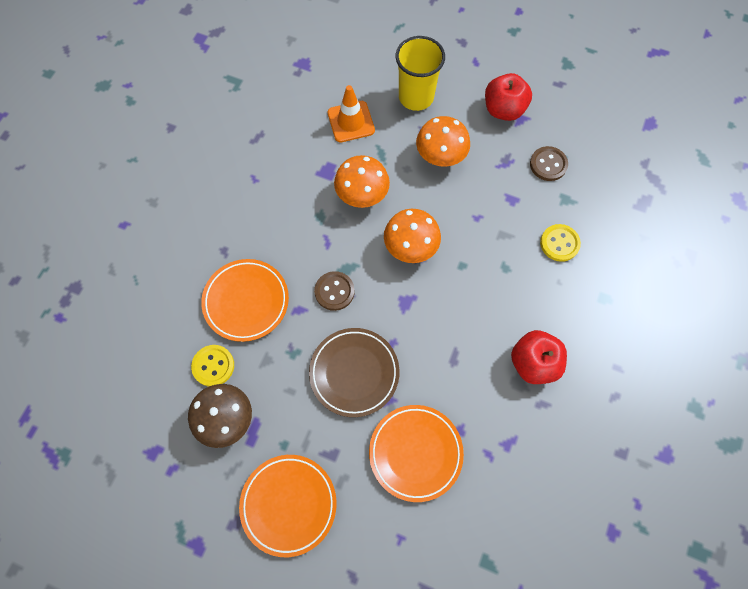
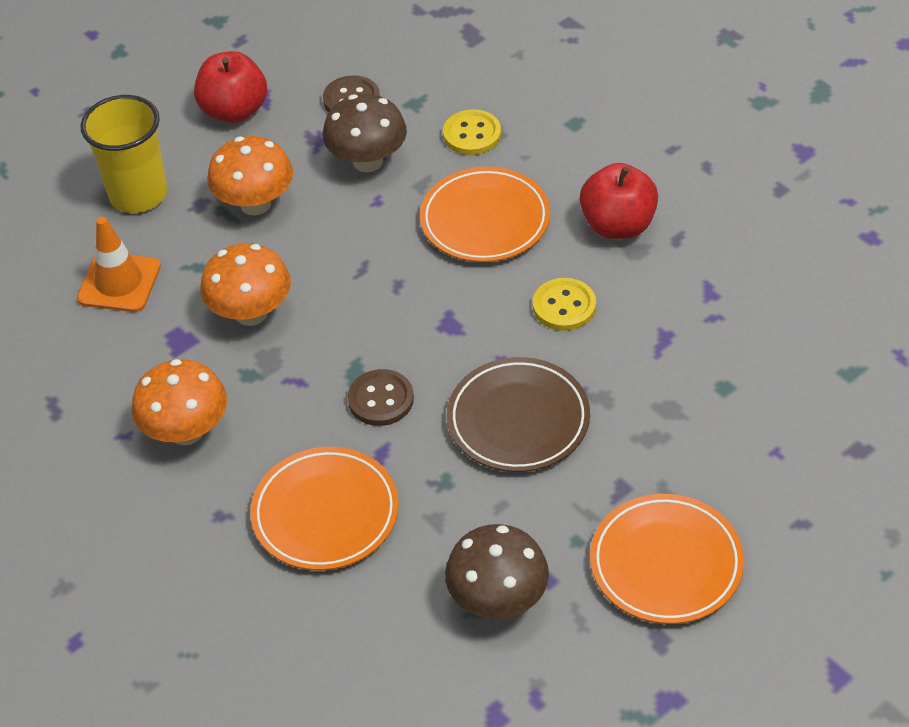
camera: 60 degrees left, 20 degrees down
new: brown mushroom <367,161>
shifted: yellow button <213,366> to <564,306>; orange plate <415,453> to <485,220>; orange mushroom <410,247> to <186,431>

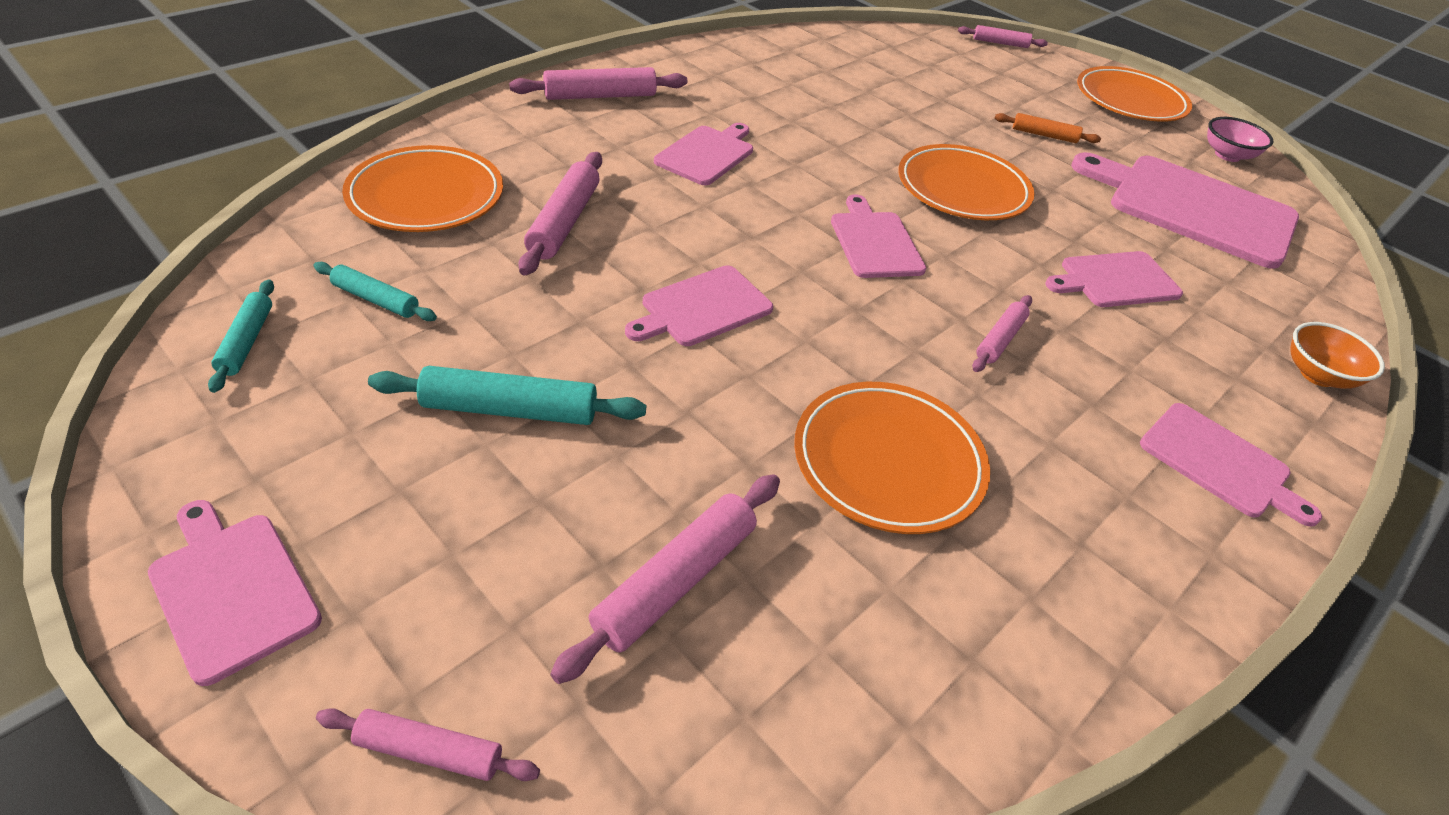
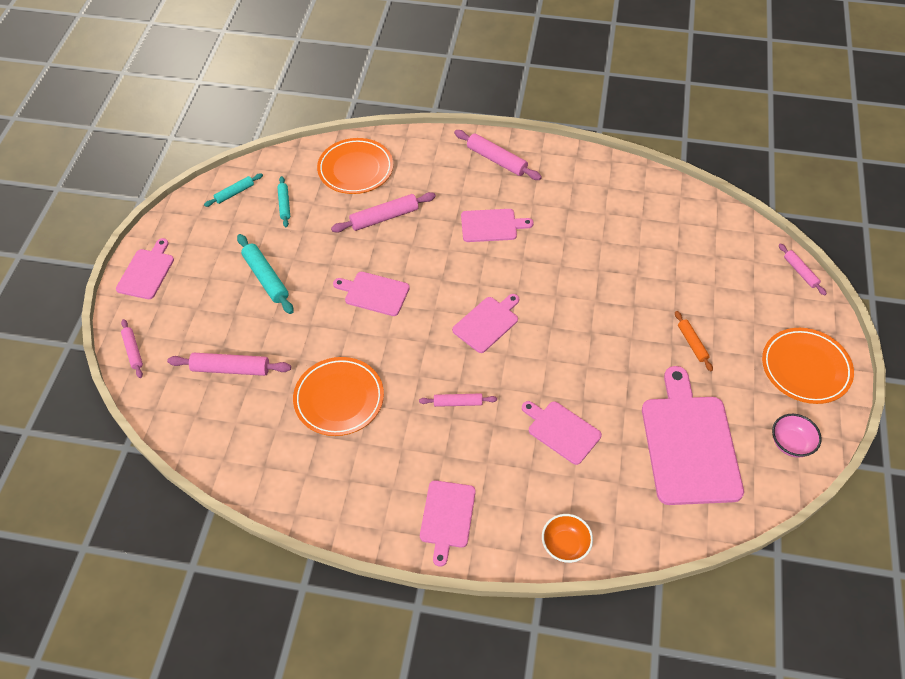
camera: 60 degrees right, 10 degrees up
gone: orange plate <962,189>

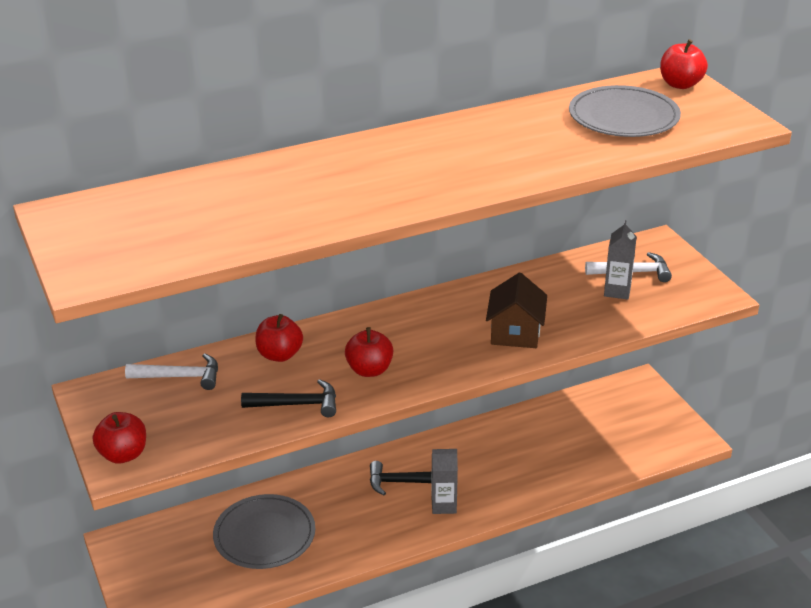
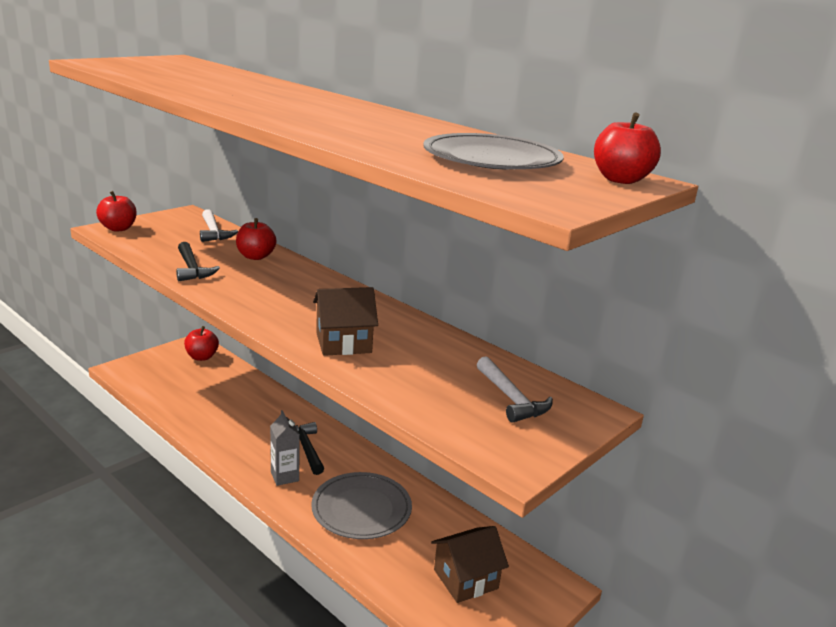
camera: 65 degrees right, 10 degrees down
gone: grey carton <617,291>
new: brown house <465,579>
shifted: grey plate <264,535> to <361,509>; red apple <369,370> to <202,357>

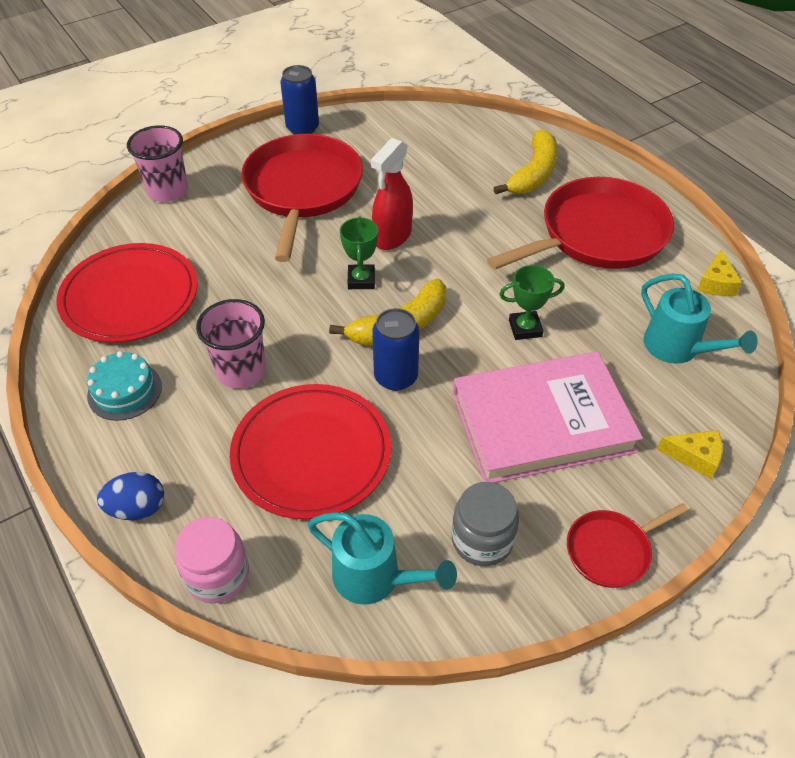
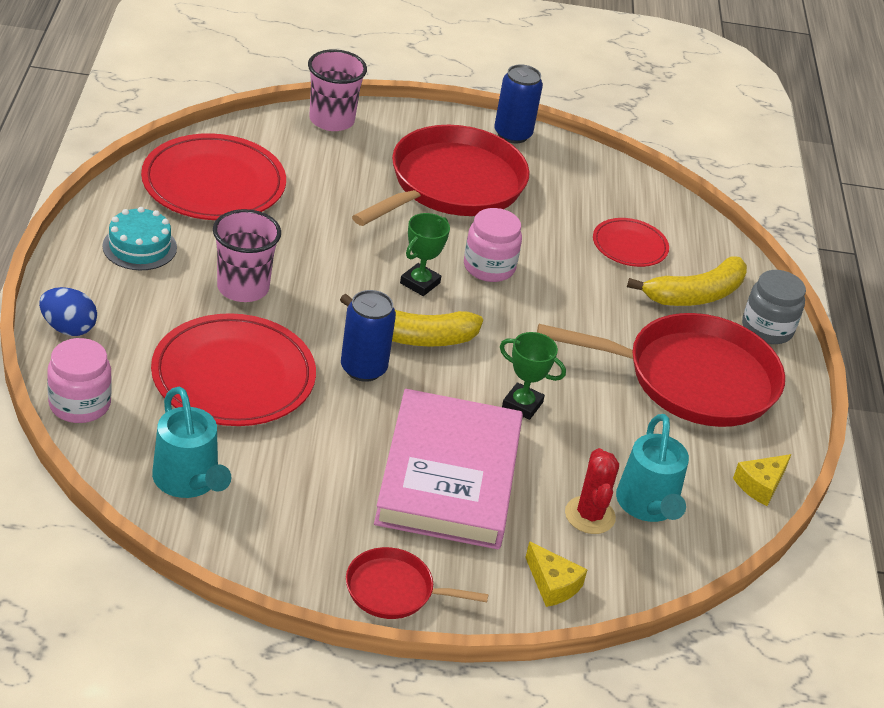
camera: 30 degrees right, 10 degrees down
new: red cactus <589,515>; red plate <629,246>
shifted: grey jar <482,540> to <767,328>
swapped: red spray bottle <392,237> to pink jar <489,267>
rotated: pink book <542,422> = <448,476> 75 degrees clockwise

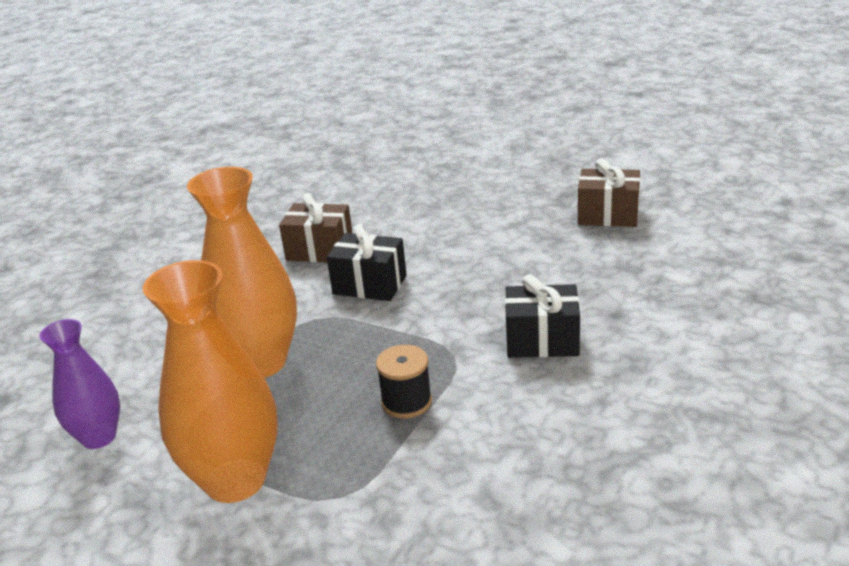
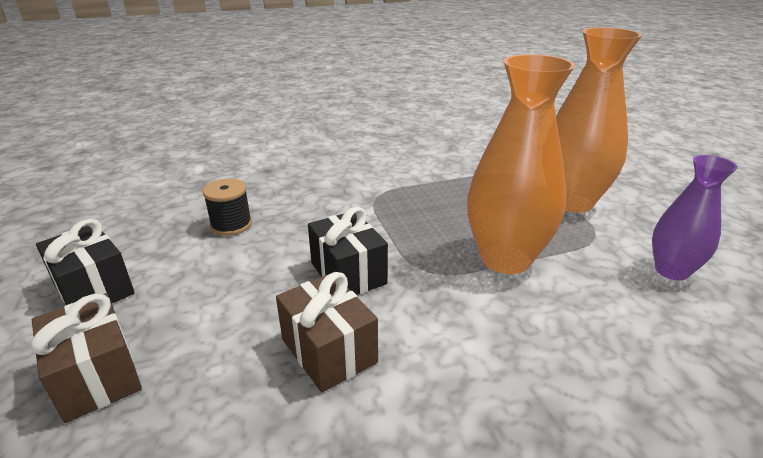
camera: 140 degrees left, 0 degrees up
shifted: black spool <406,402> to <231,225>; black gift <542,341> to <94,289>; brown gift <608,215> to <97,376>

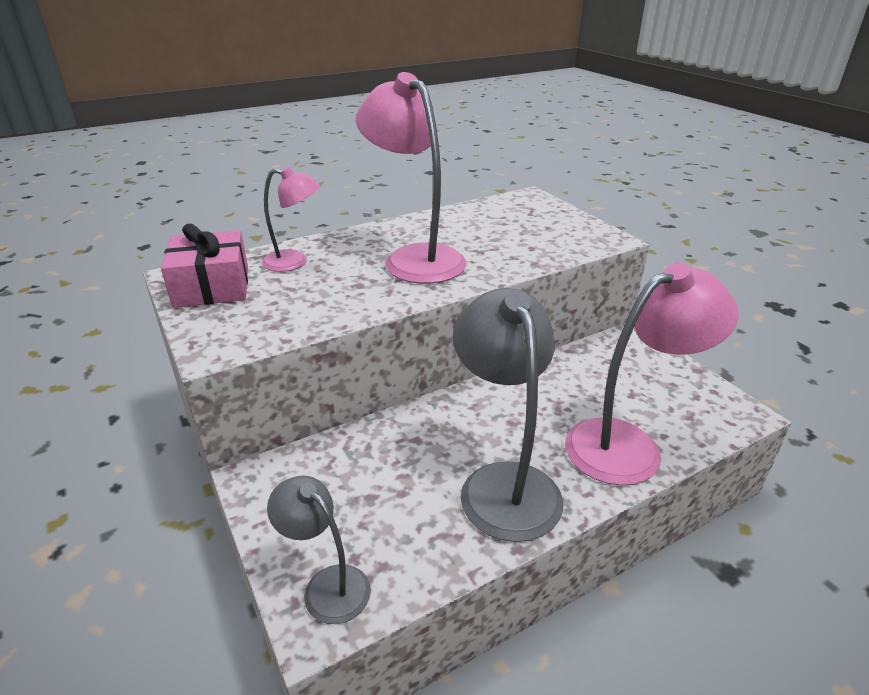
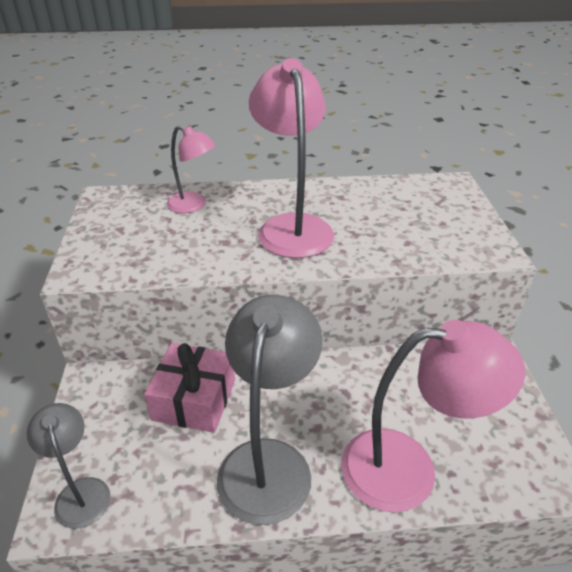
camera: 25 degrees right, 5 degrees up
shifted: pink gift <212,286> to <194,399>

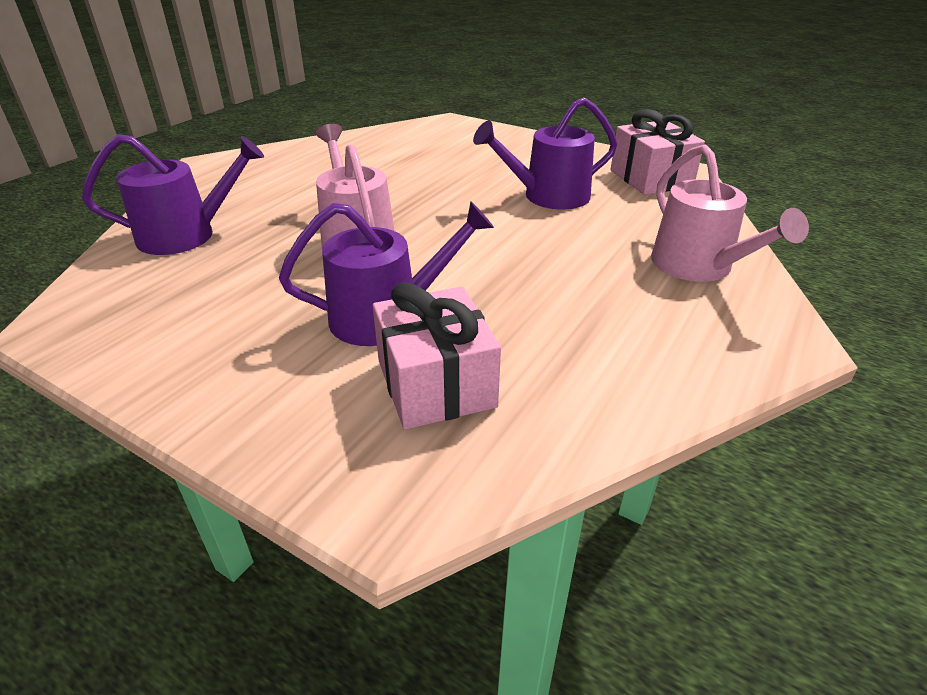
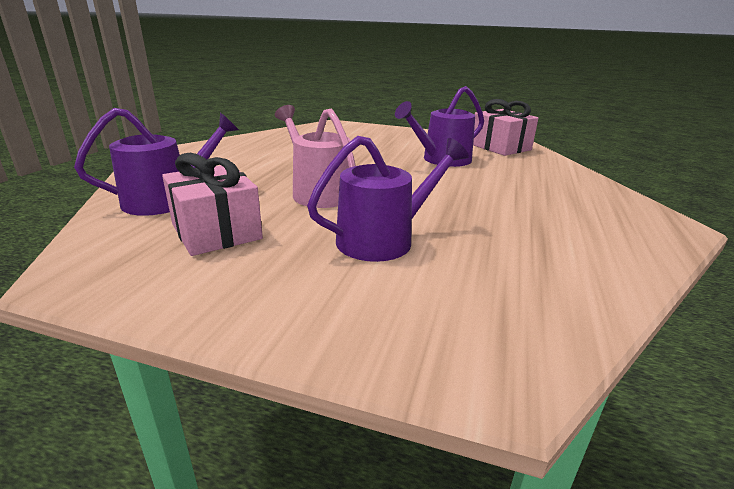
camera: 15 degrees left, 10 degrees down
gone: pink watering can <698,266>
shifted: pink gift <436,384> to <216,231>

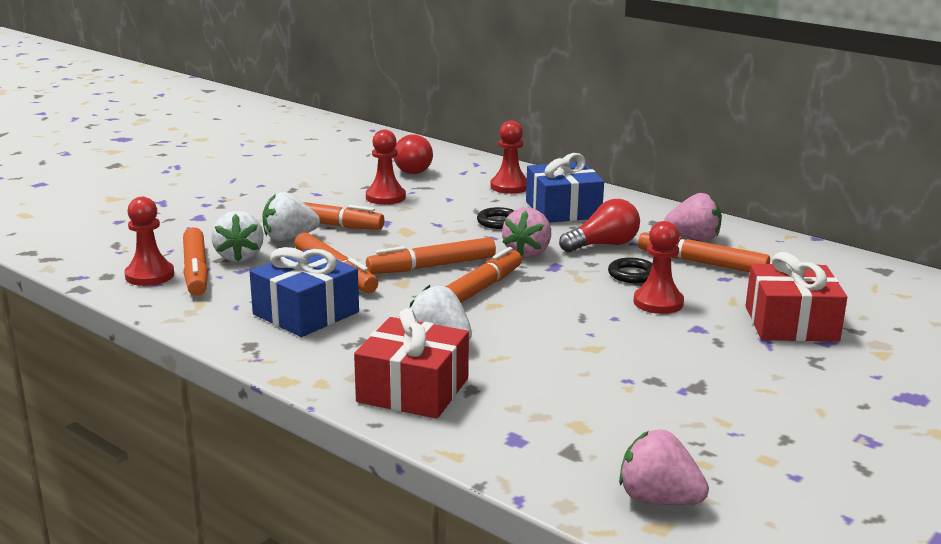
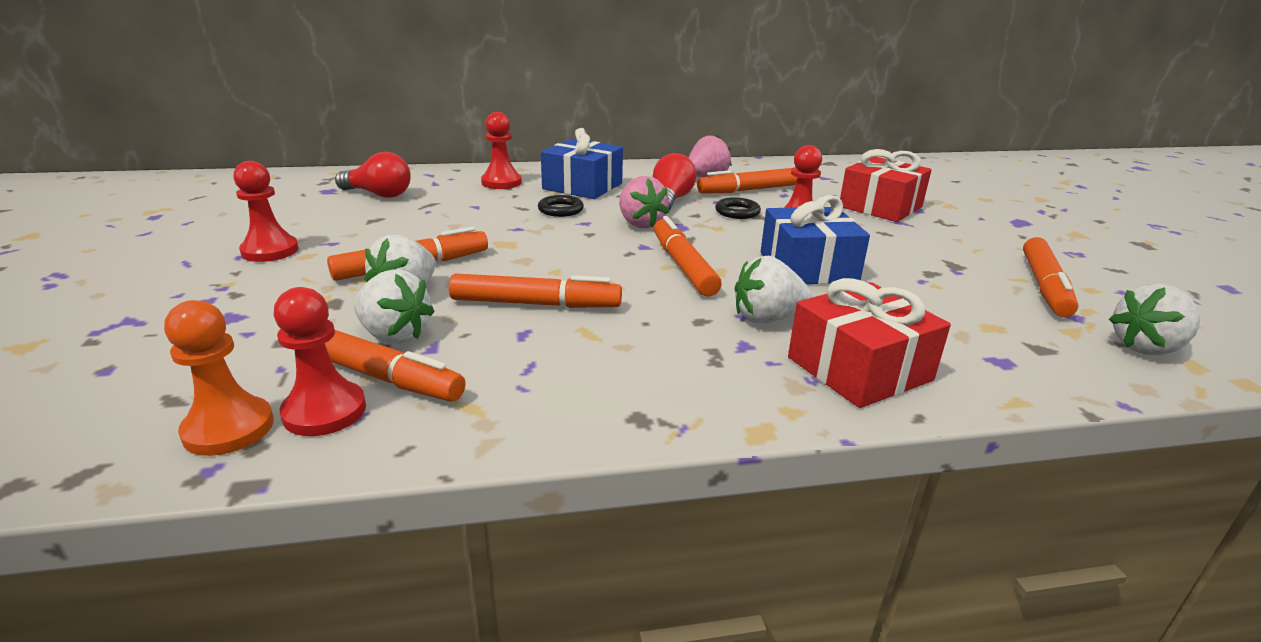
camera: 50 degrees left, 5 degrees up
new: orange pawn <229,429>
shifted: blue gift <306,313> to <808,267>; red pawn <385,197> to <270,251>; orange marker <432,266> to <1044,286>
repainted: pink strawberry <658,499> to white strawberry <1146,348>

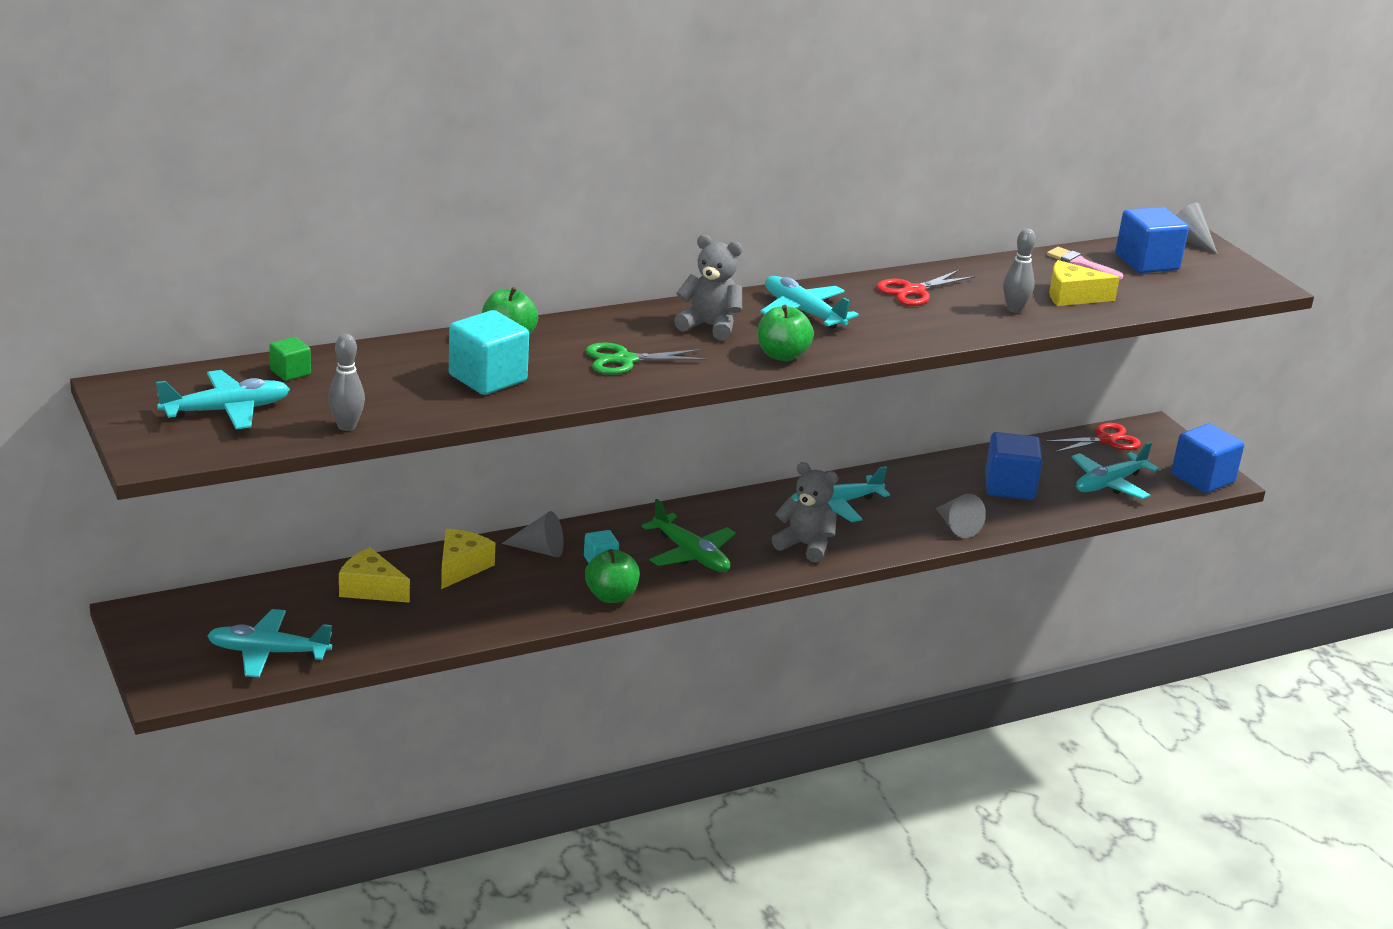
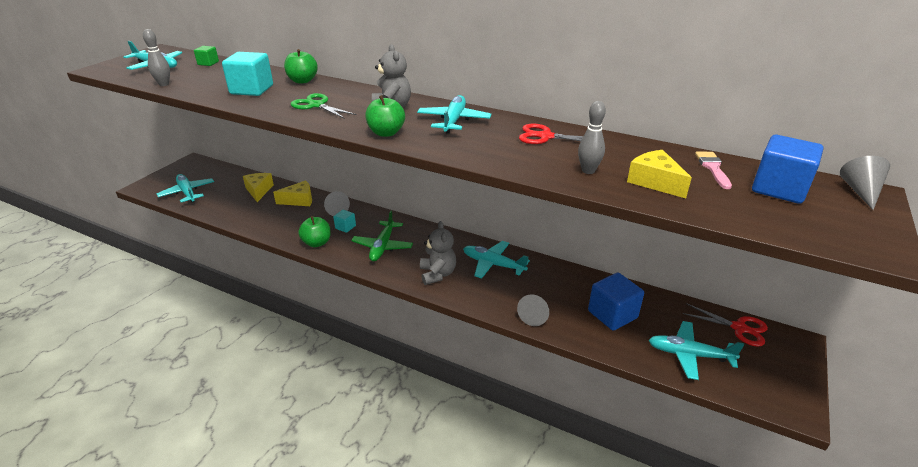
camera: 55 degrees right, 5 degrees up
gone: blue cube <1202,478>

